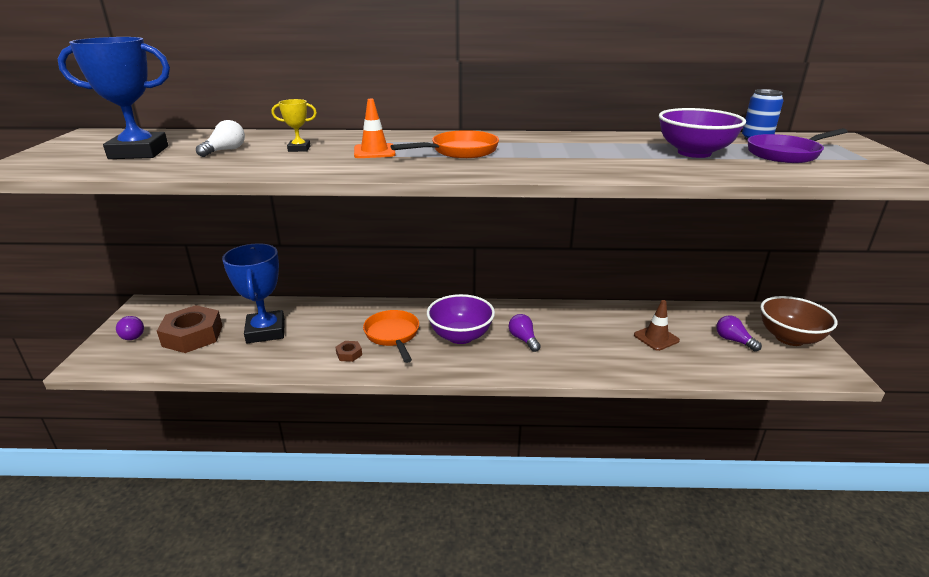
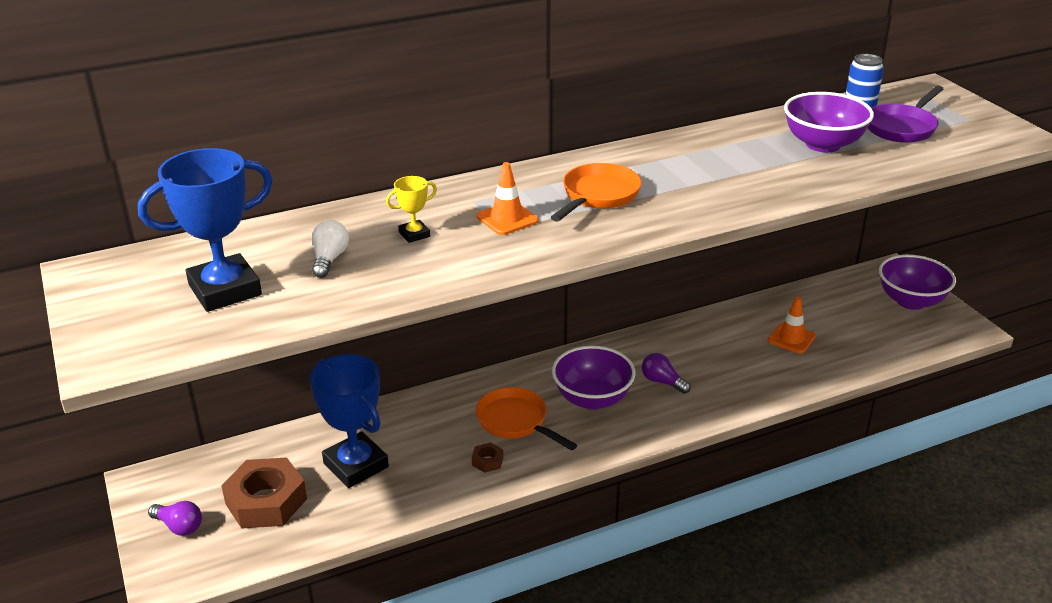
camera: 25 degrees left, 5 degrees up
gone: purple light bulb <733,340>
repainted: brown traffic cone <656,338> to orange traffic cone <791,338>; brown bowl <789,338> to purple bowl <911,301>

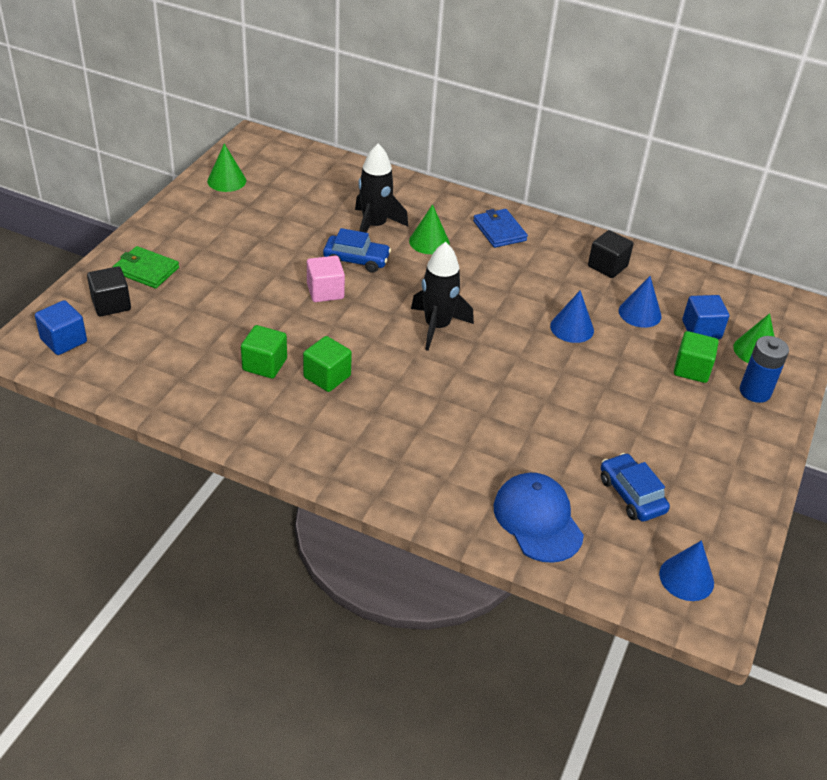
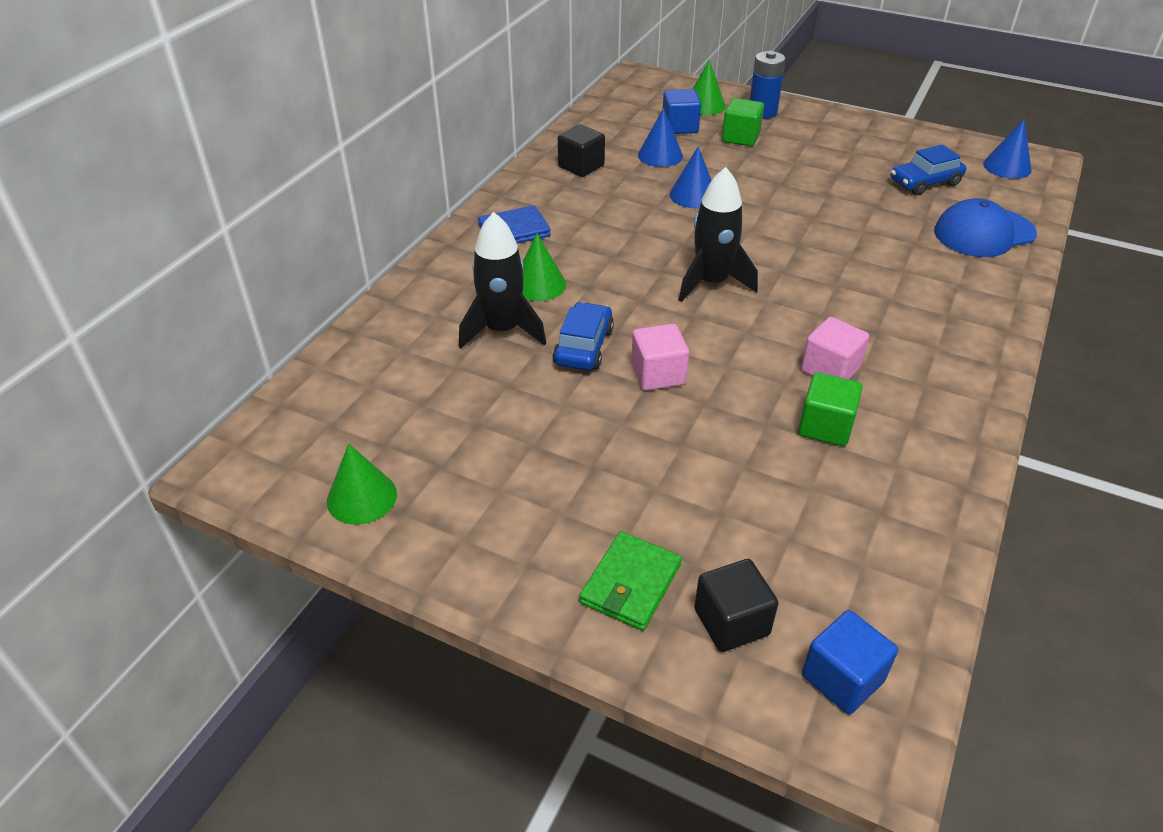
camera: 85 degrees left, 0 degrees up
repainted: green cube <327,376> to pink cube <830,369>

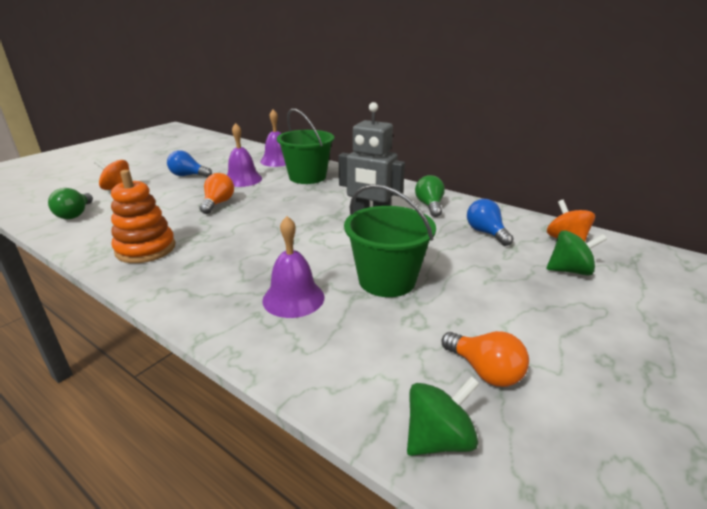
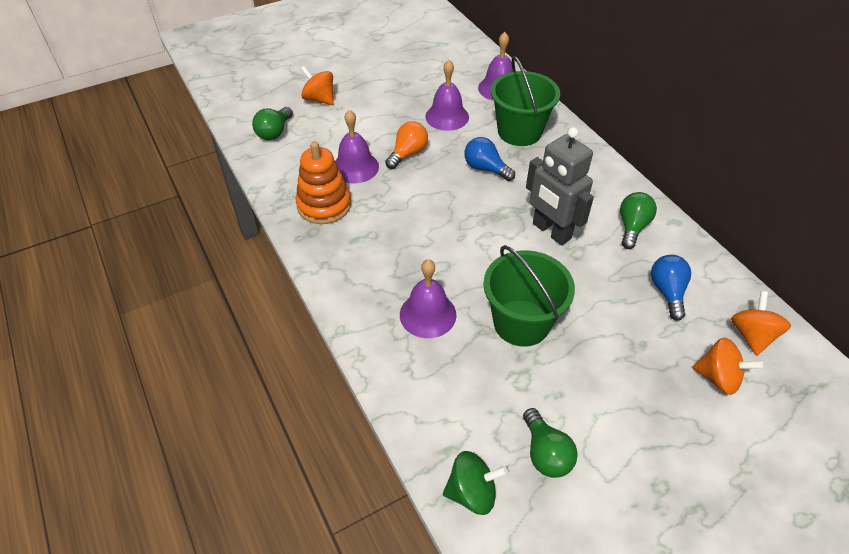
camera: 25 degrees right, 20 degrees up
new: purple bell <355,167>
shifted: blue light bulb <188,175> to <485,168>
repainted: orange light bulb <484,371> to green light bulb <545,453>; green spinning top <570,270> to orange spinning top <718,377>

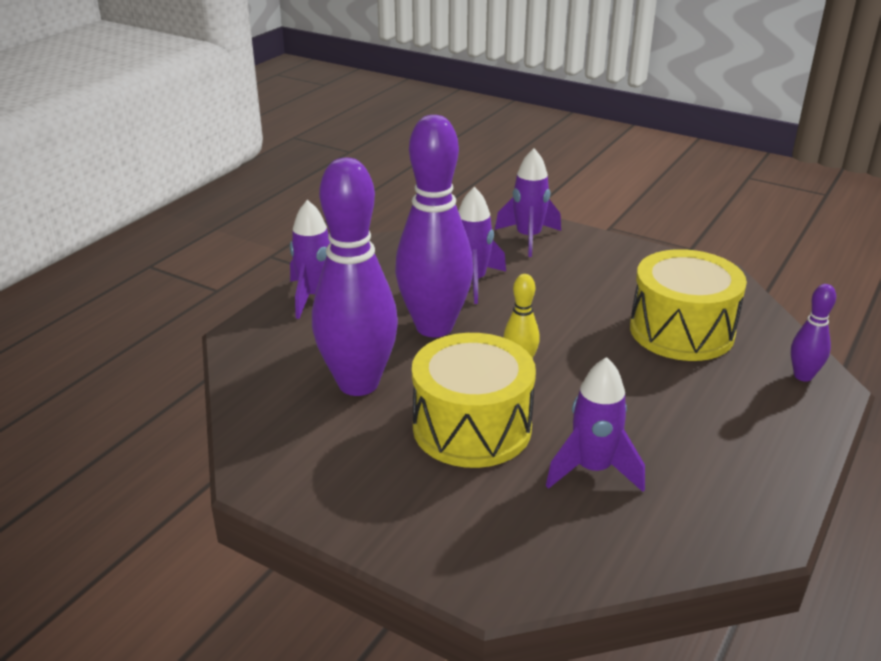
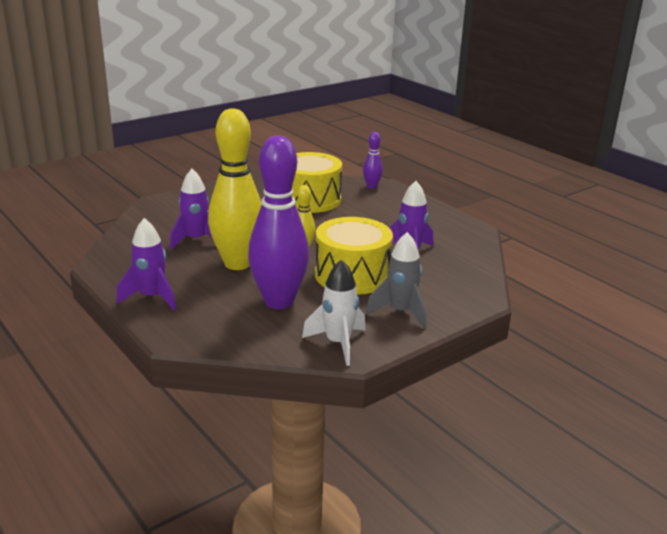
camera: 70 degrees left, 5 degrees down
gone: purple rocket <528,238>
new: white rocket <338,343>; grey rocket <400,312>
repainted: purple bowling pin <434,327> to yellow bowling pin <237,263>

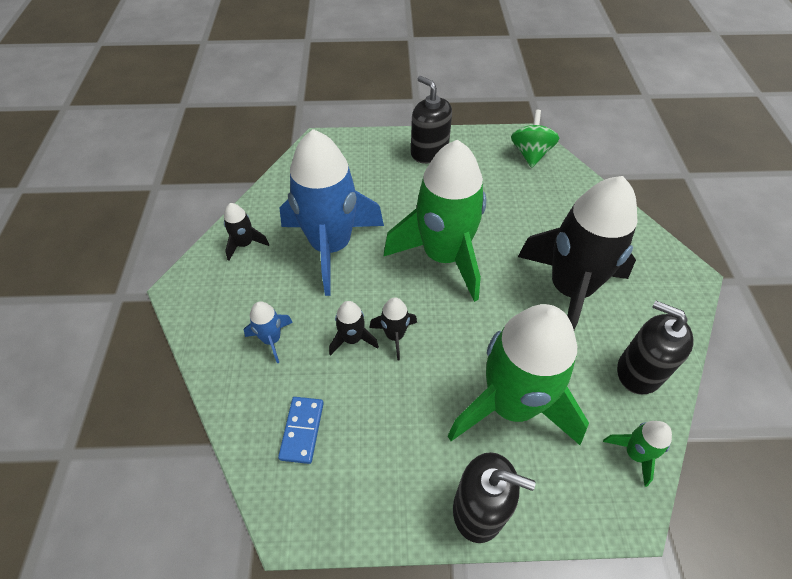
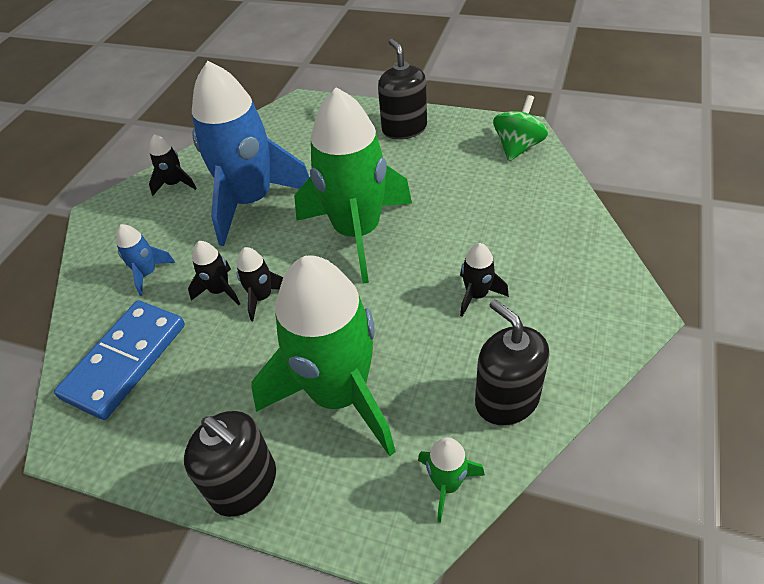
camera: 25 degrees right, 5 degrees down
scaled: blue domino <302,430> = <125,361> x1.84; black rocket <569,290> = <476,295> x0.41

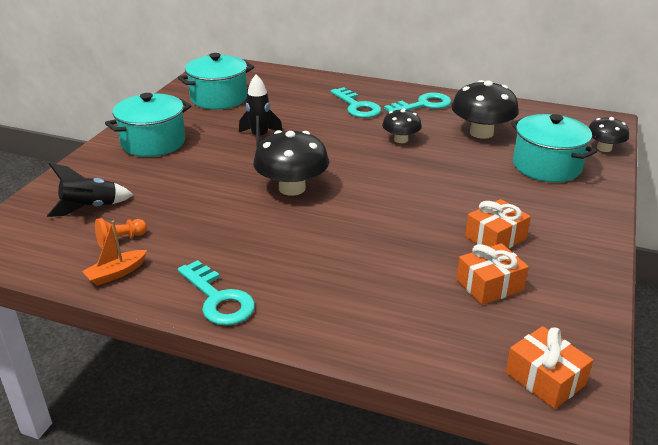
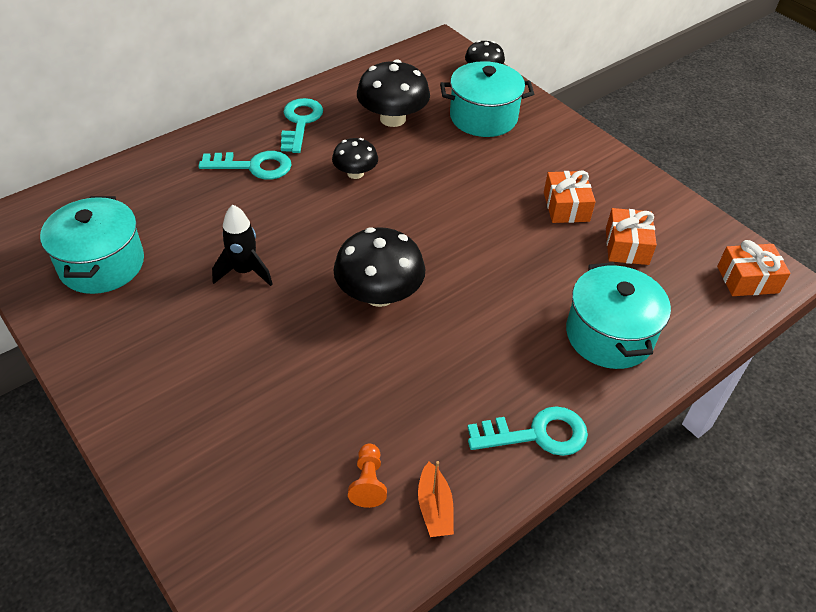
camera: 60 degrees left, 15 degrees up
gone: black rocket <90,208>
shifted: turquoise pot <153,142> to <609,335>

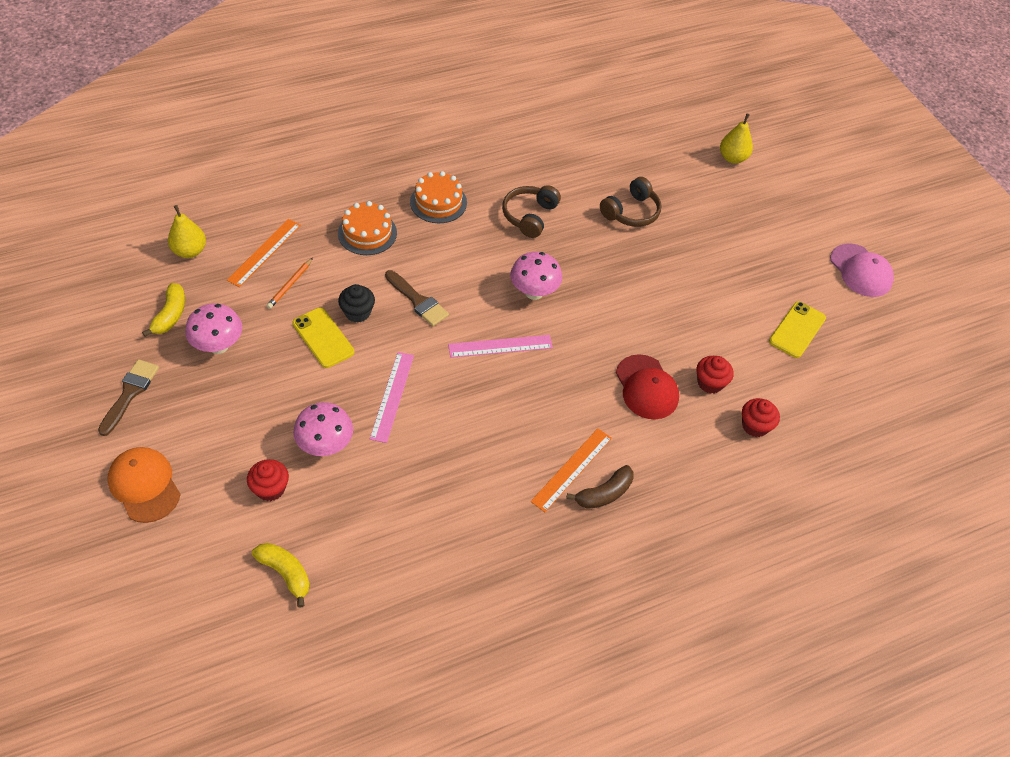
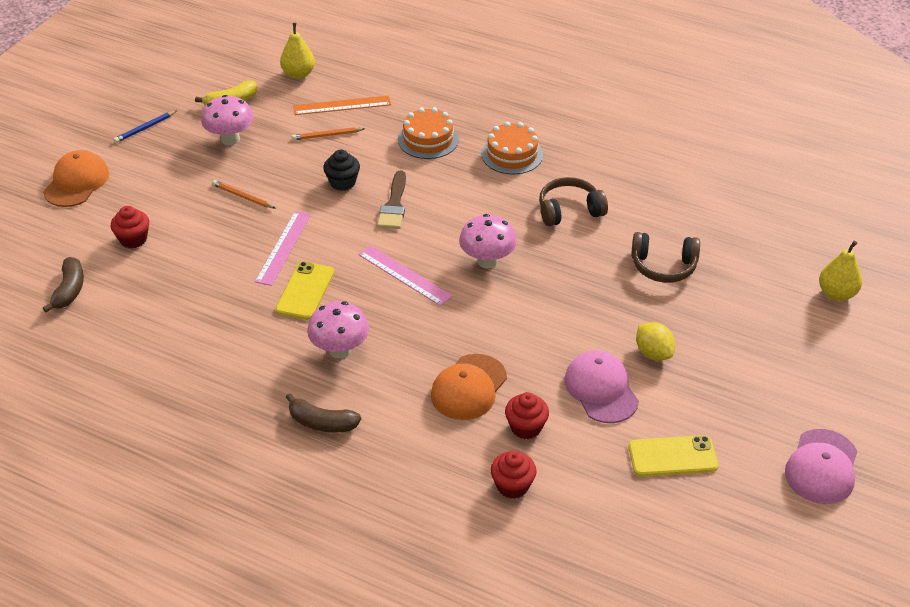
camera: 55 degrees right, 10 degrees down
gone: orange ruler <571,469>
new: orange pencil <243,196>; pink cap <601,389>; yellow lemon <653,353>
shifted: yellow phone <323,338> to <305,291>; pink mushroom <325,445> to <340,350>
swapped: brown brush <130,393> to blue pencil <144,128>
repainted: yellow banana <285,573> to brown banana <69,290>; red cap <646,387> to orange cap <468,387>
rotated: pink ruler <392,396> = <283,247> 45 degrees counterclockwise

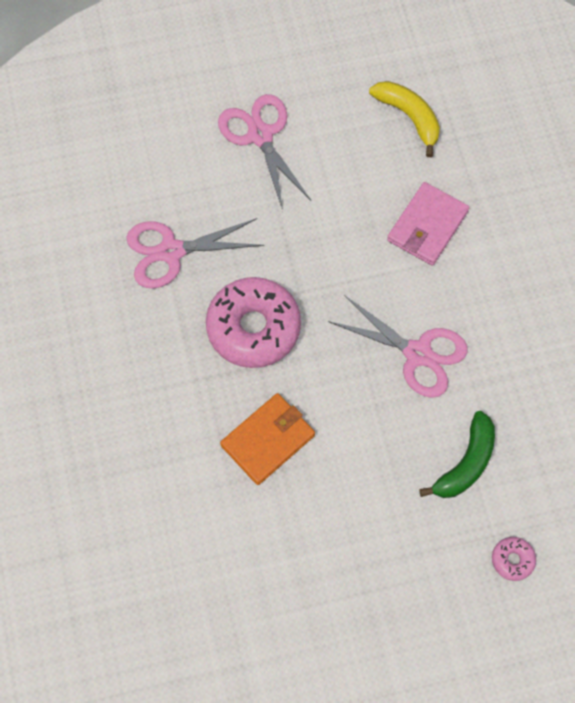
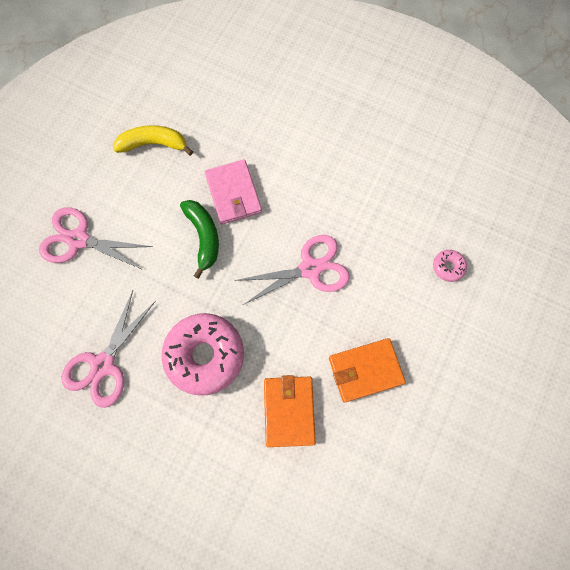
camera: 50 degrees left, 5 degrees up
new: orange wallet <365,370>
shifted: green banana <466,463> to <204,237>; pink donut <512,560> to <448,267>

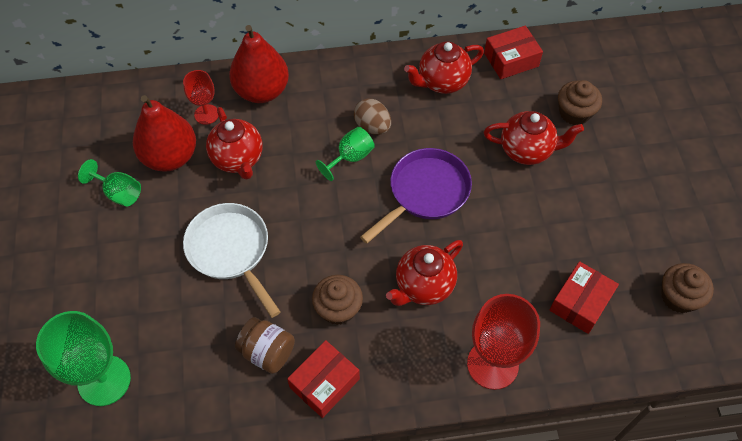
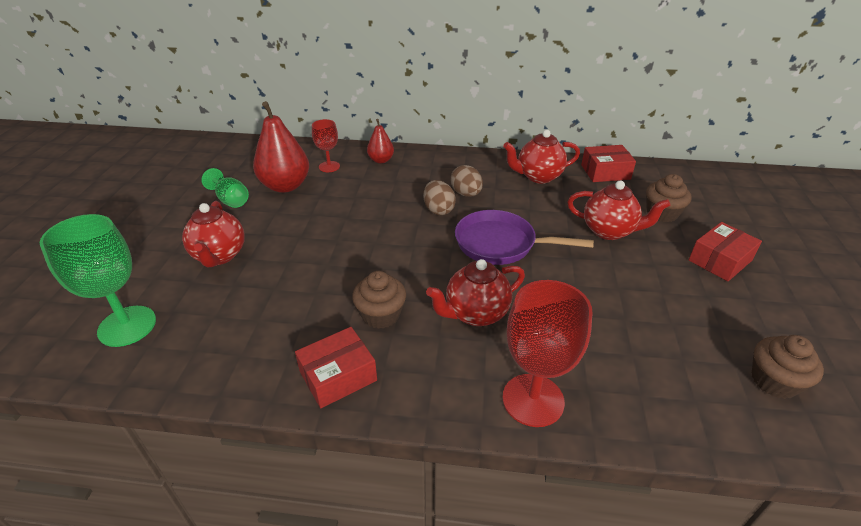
camera: 15 degrees right, 20 degrees down
gone: white pan <231,251>; brown jar <267,352>
shifted: red teapot <238,159> to <219,256>; red box <580,303> to <720,260>
swapped: green goblet <350,157> to brown egg <438,210>
rotated: purple pan <425,192> = <500,244> 135 degrees counterclockwise
scaled: red pear <262,91> = <381,160> x0.54

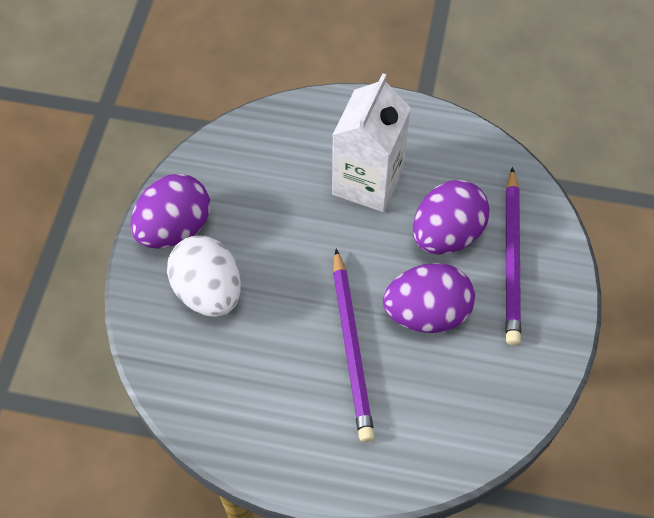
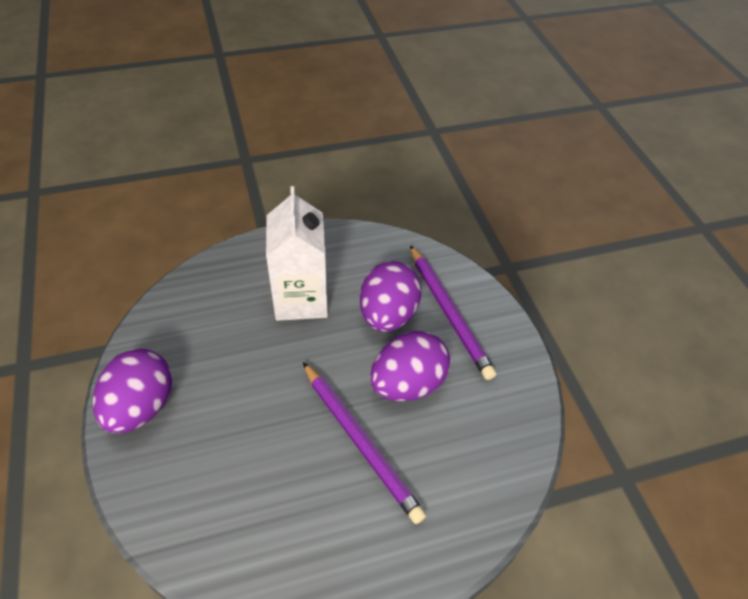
camera: 30 degrees left, 10 degrees down
gone: white egg <208,292>

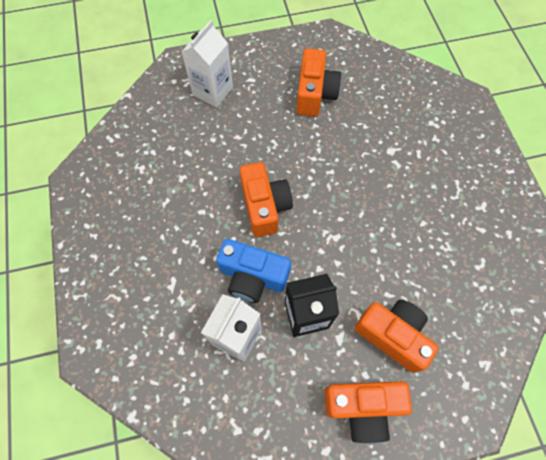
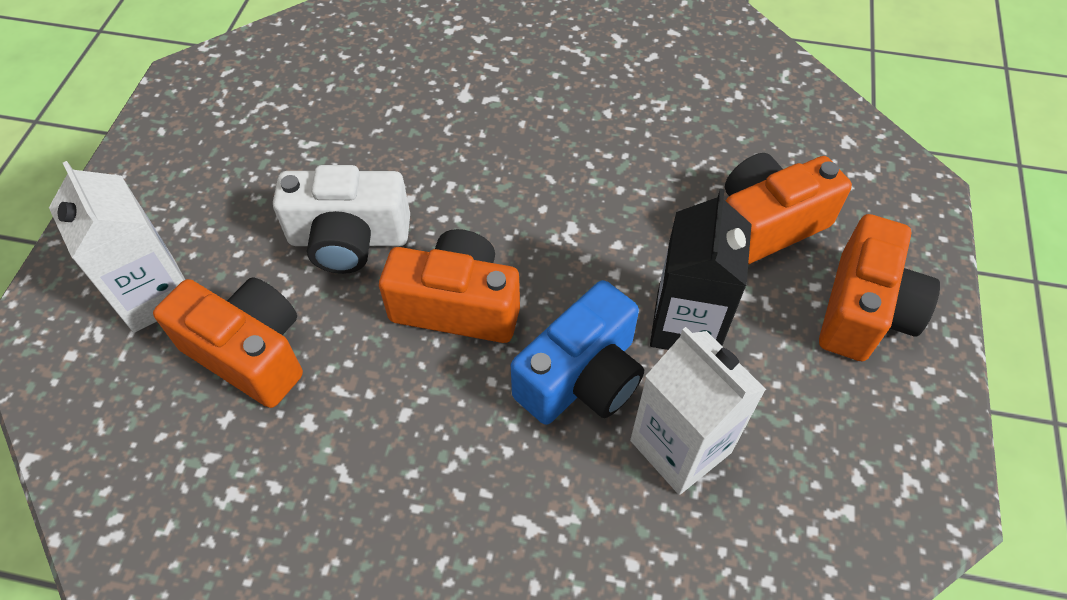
camera: 65 degrees left, 10 degrees down
new: white camera <349,239>
shifted: orange camera <315,94> to <249,353>

